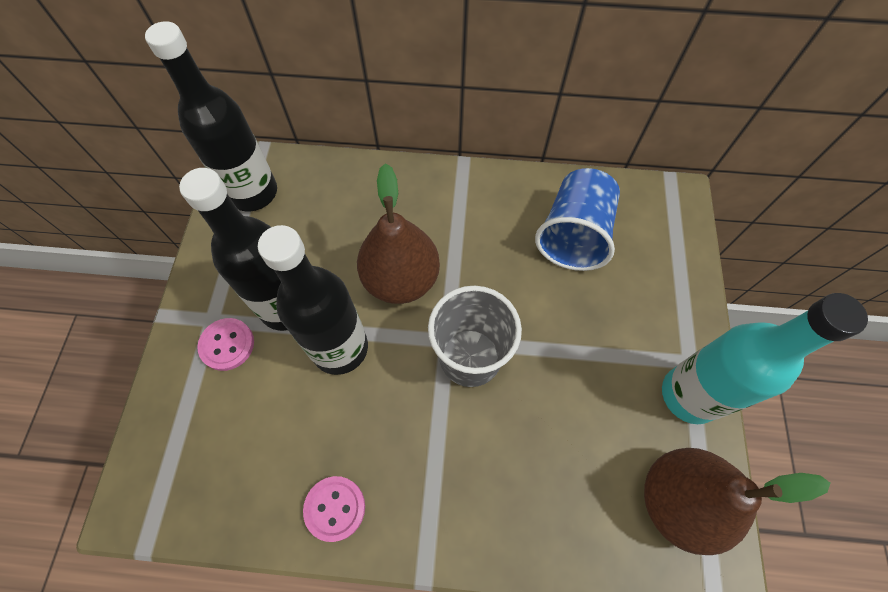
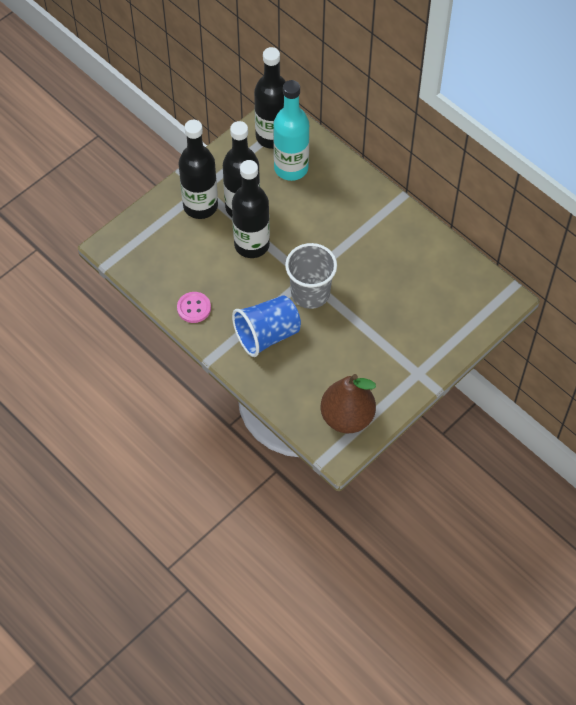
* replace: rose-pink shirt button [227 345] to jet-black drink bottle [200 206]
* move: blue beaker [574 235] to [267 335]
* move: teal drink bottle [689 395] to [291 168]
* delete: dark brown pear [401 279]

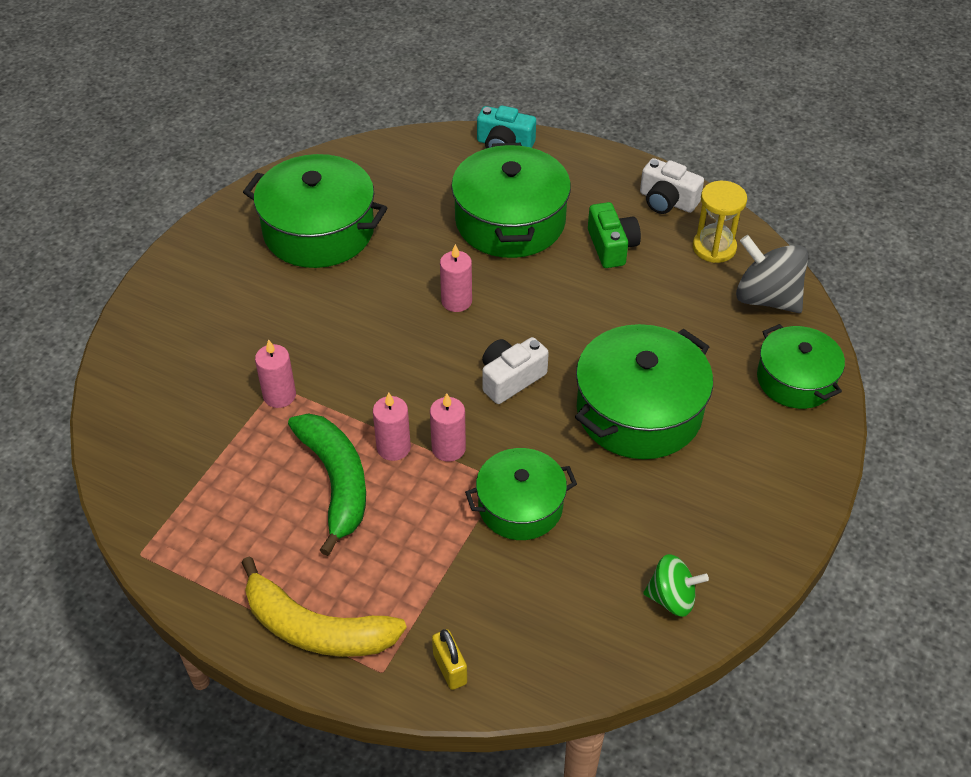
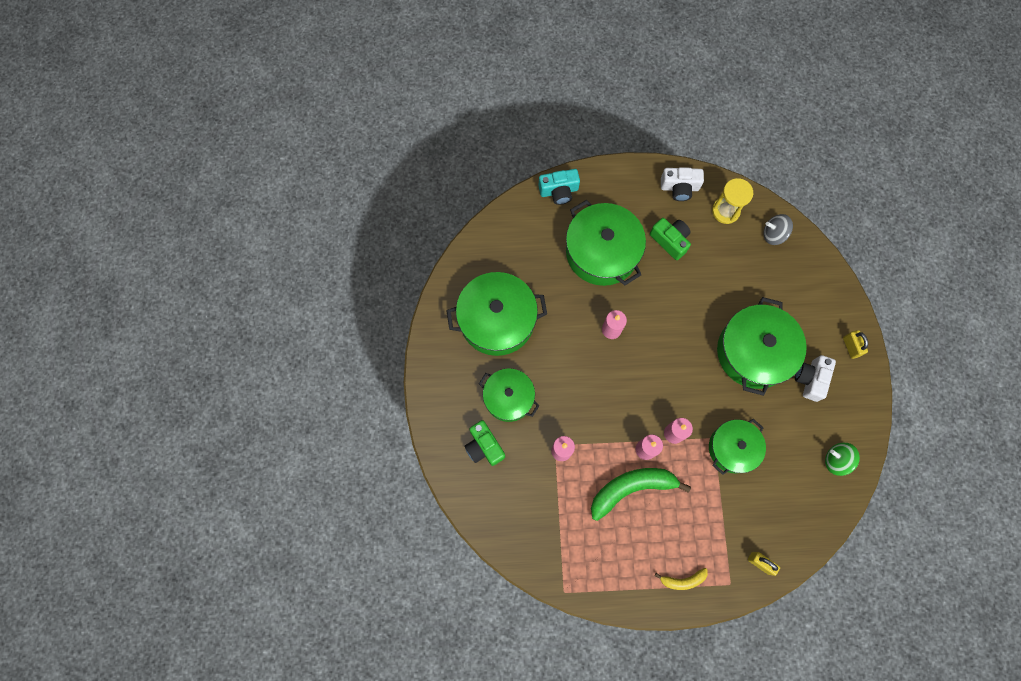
* insert: green camera [484 446]
* move: green cooking pot [795 380] to [508 398]
* rotate: green toy banana [336 482] = [631 488] 60 degrees counterclockwise
* resize: bright yellow toy banana [316 628] = [683 580] x0.50
* resize: grey toy top [766 298] = [773 234] x0.63
* move: snow-white camera [510 379] to [810 379]
* rotate: green toy top [672 598] = [836 460] 135 degrees counterclockwise
* insert: bright yellow small lock [850 347]

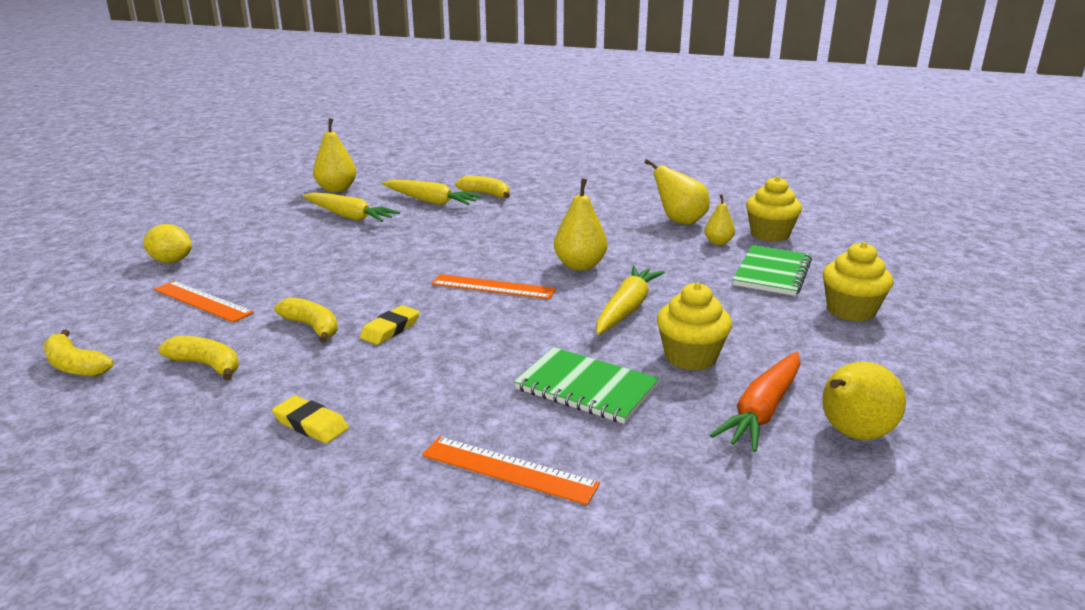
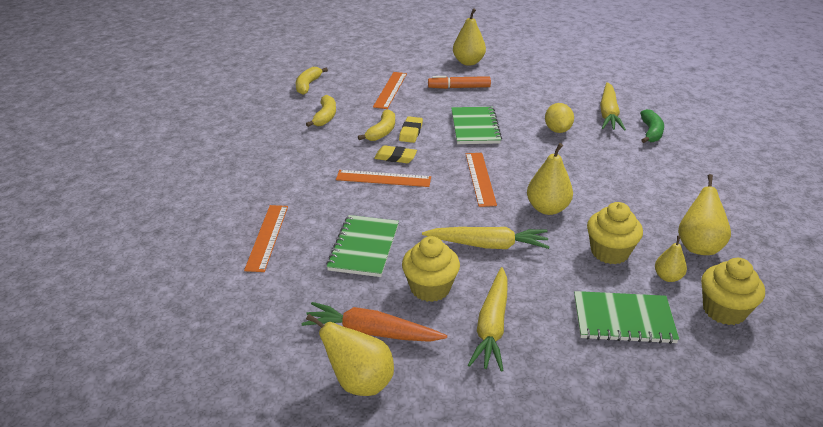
* insert: orange-coloured ruler [383 178]
* move: bright yellow eraser [311 424] to [411 132]
* insert: orange-coloured felt pen [459 87]
* insert: green notepad [475 127]
* move: bright yellow pear [337 189] to [468 62]
* move: bright yellow root vegetable [349 216] to [492 326]
* move: bright yellow lemon [171 261] to [557 130]
* move: bright yellow muffin [851 311] to [609 252]
* recolor: bright yellow toy banana [486 194] to green toy banana [651 132]

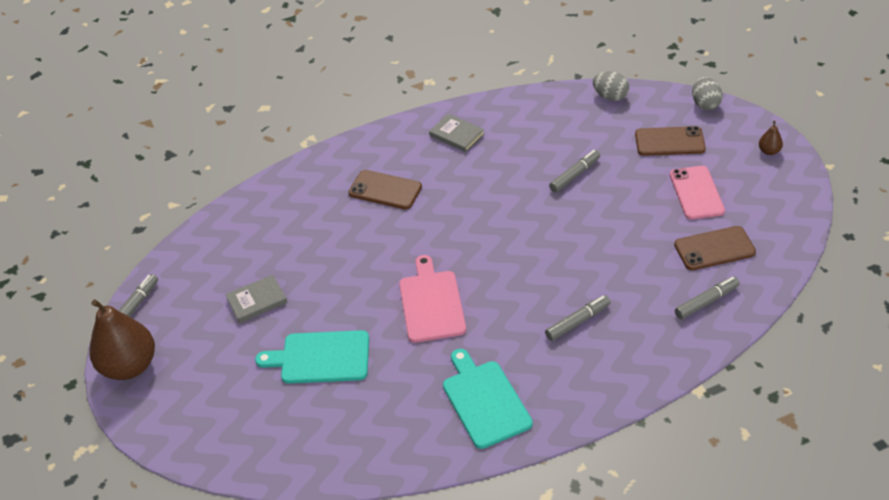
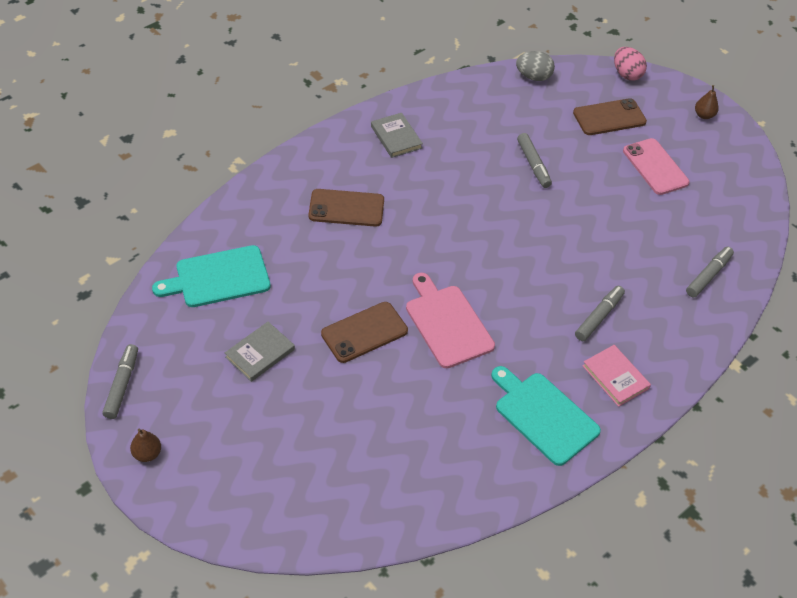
* resize: dark brown pear [130 366] = [147 454] x0.42
* move: teal bread board [321 357] to [218 277]
* move: dark brown mobile phone [714 248] to [364 332]
* rotate: grey book [457 135] = [396 137] 45 degrees clockwise
* rotate: grey felt pen [575 175] = [533 164] 135 degrees clockwise
* insert: rose-pink book [615 377]
* recolor: grey toy egg [705 104] to rose-pink toy egg [626 74]

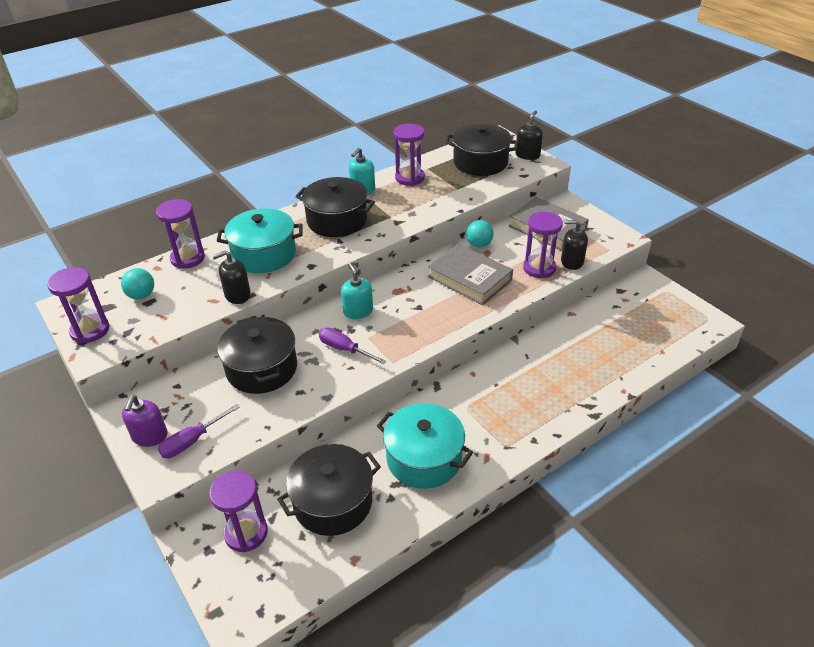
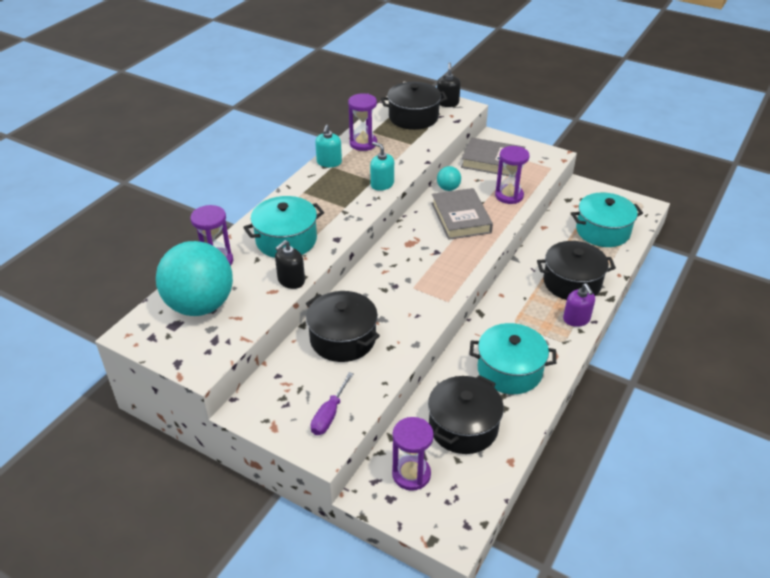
* resize: teal sphere [141 295] = [200 305] x2.38
* move: teal soap pump [358 311] to [382 184]
* rotate: grey book [469 278] = [460 218] 60 degrees clockwise
* move: jet-black cooking pot [337 220] to [572 282]
* move: royal purple soap pump [150 436] to [576 319]
* insert: teal cooking pot [602 231]
* delete: royal purple sandglass [90 330]
* delete: royal purple hand screwdriver [344 349]
* delete: jet-black soap pump [572 262]

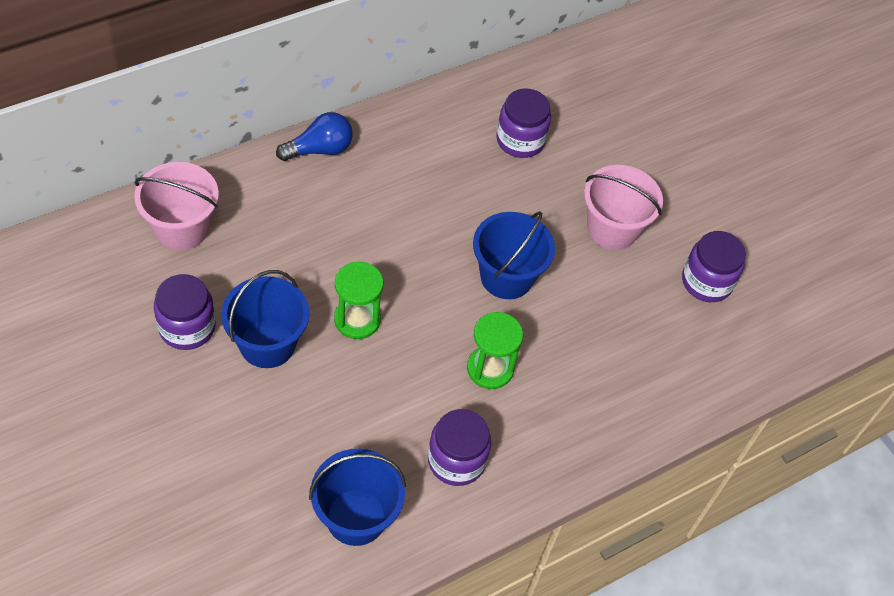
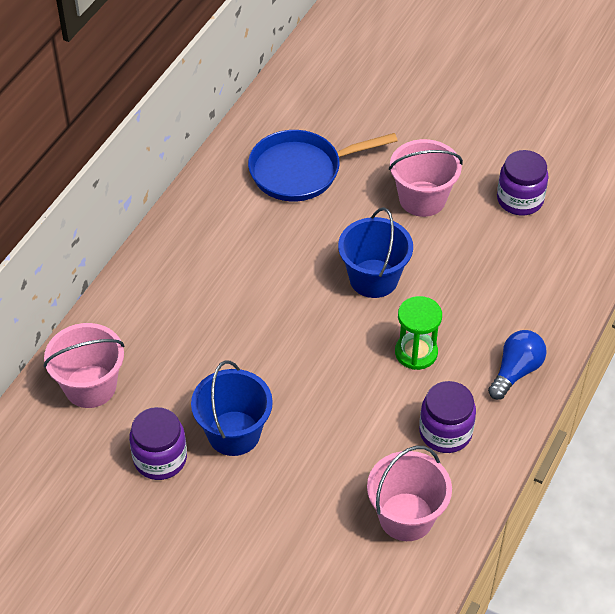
* replace: royal purple jam jar [520 140] to blue skillet [301 171]
* recolor: blue sand bucket [356 517] to rose-pink sand bucket [406 517]
* move: blue bulb [320 149] to [516 371]
* delete: green sandglass [357 319]

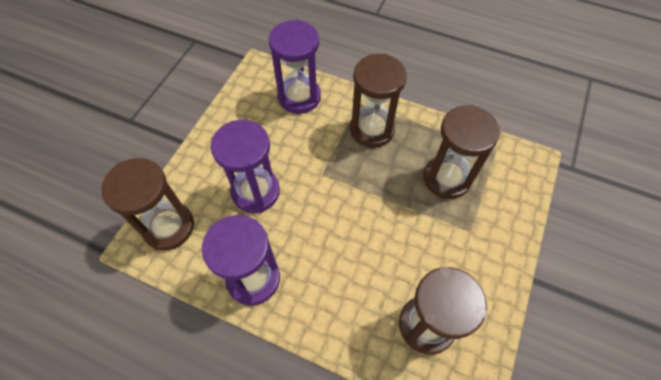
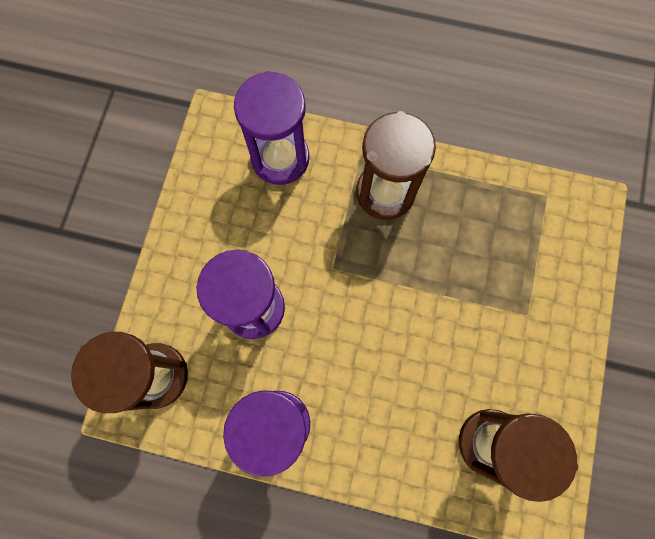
* delete: dark brown sandglass [446 178]

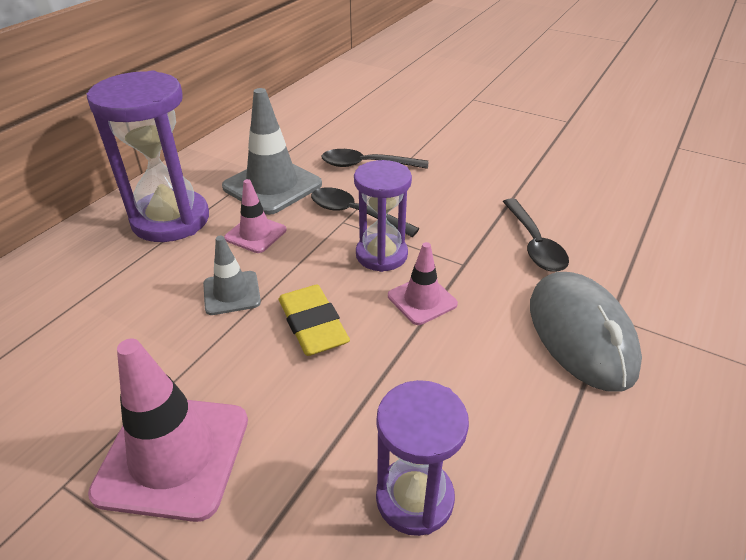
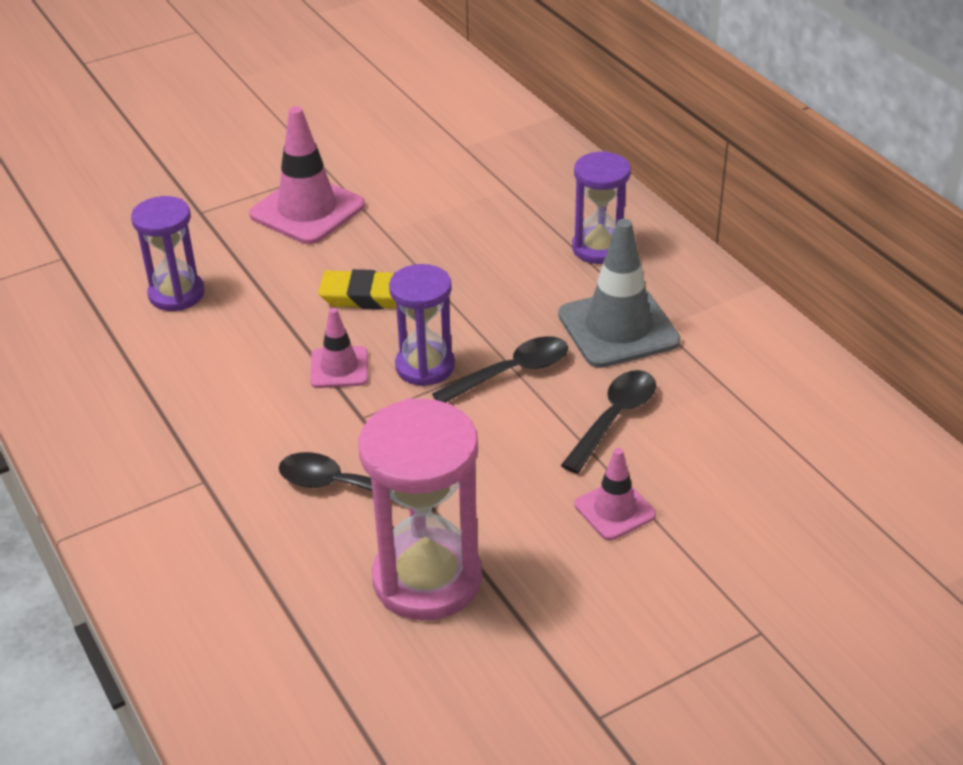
* insert: rose-pink sandglass [427 579]
* resize: royal purple sandglass [171 220] = [599 248] x0.63
* move: rose-pink traffic cone [255 234] to [614 510]
* delete: grey traffic cone [232 293]
* delete: grey PC mouse [581 334]

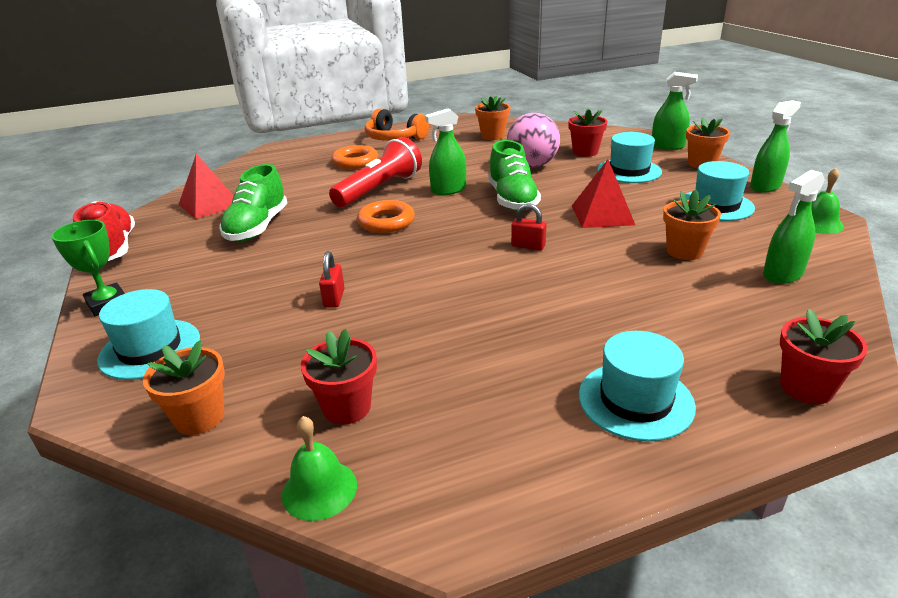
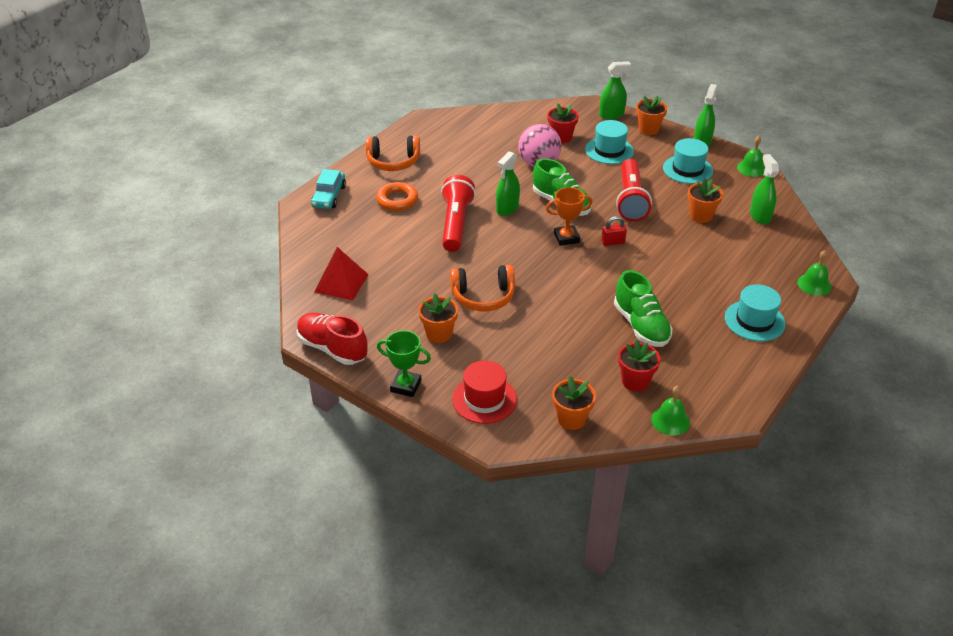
* insert: teal car [329 196]
* move: orange-coloured potted plant [492 136] to [439 333]
* insert: orange-coloured over-ear headphones [483 296]
* recolor: teal hat [150 349] to crimson hat [484 399]
* insert: orange-coloured trophy [566 238]
* move: green lace-up shoe [257 227] to [641 325]
* replace: crimson pyramid shape [602 215] to crimson flashlight [630 200]
* rotate: green spray cleaner [782 274] = [760 216] 150 degrees clockwise
* replace: crimson potted plant [806 387] to green school bell [814 284]
* delete: crimson small lock [334 298]
* delete: orange-coloured hoop [386 222]

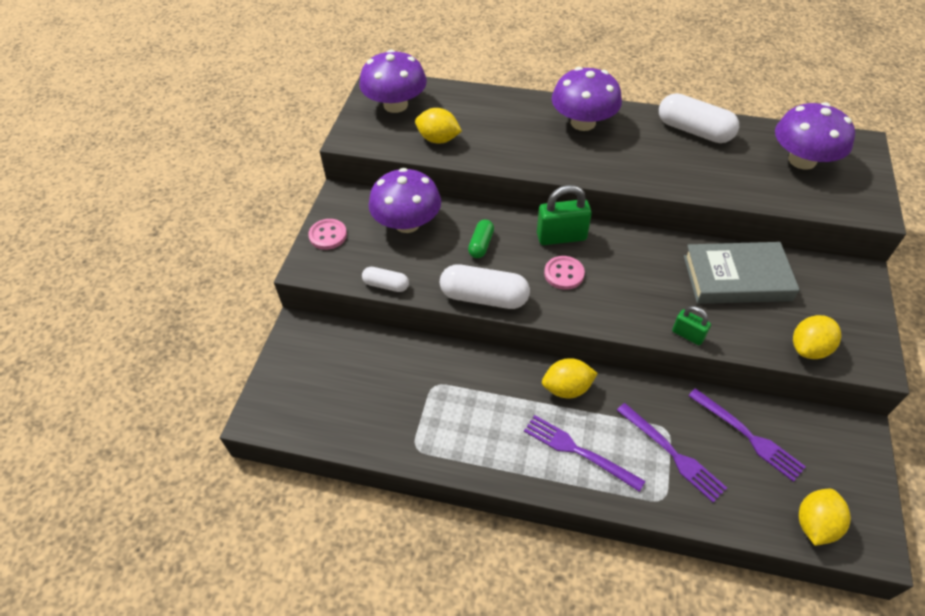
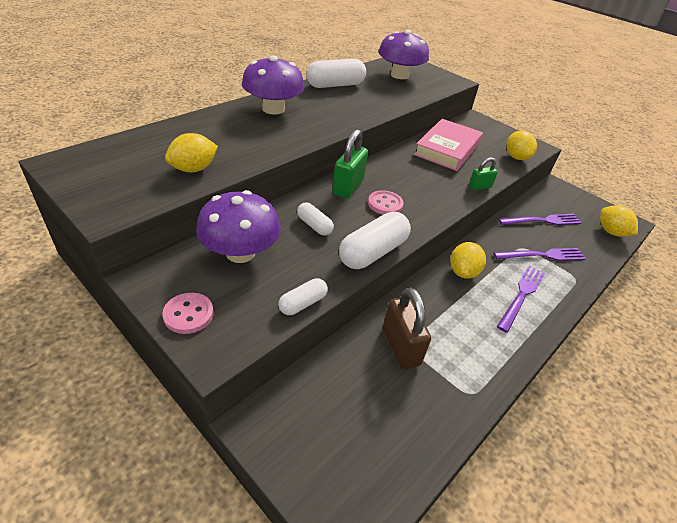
* recolor: green pill [481 244] to snow-white pill [314 225]
* insert: dark brown small lock [400 347]
* recolor: grey book [736 278] to rose-pink book [447 149]
* rotate: royal purple dinner fork [579 451] = [521 295] 150 degrees clockwise
* delete: royal purple fungus [395 105]

